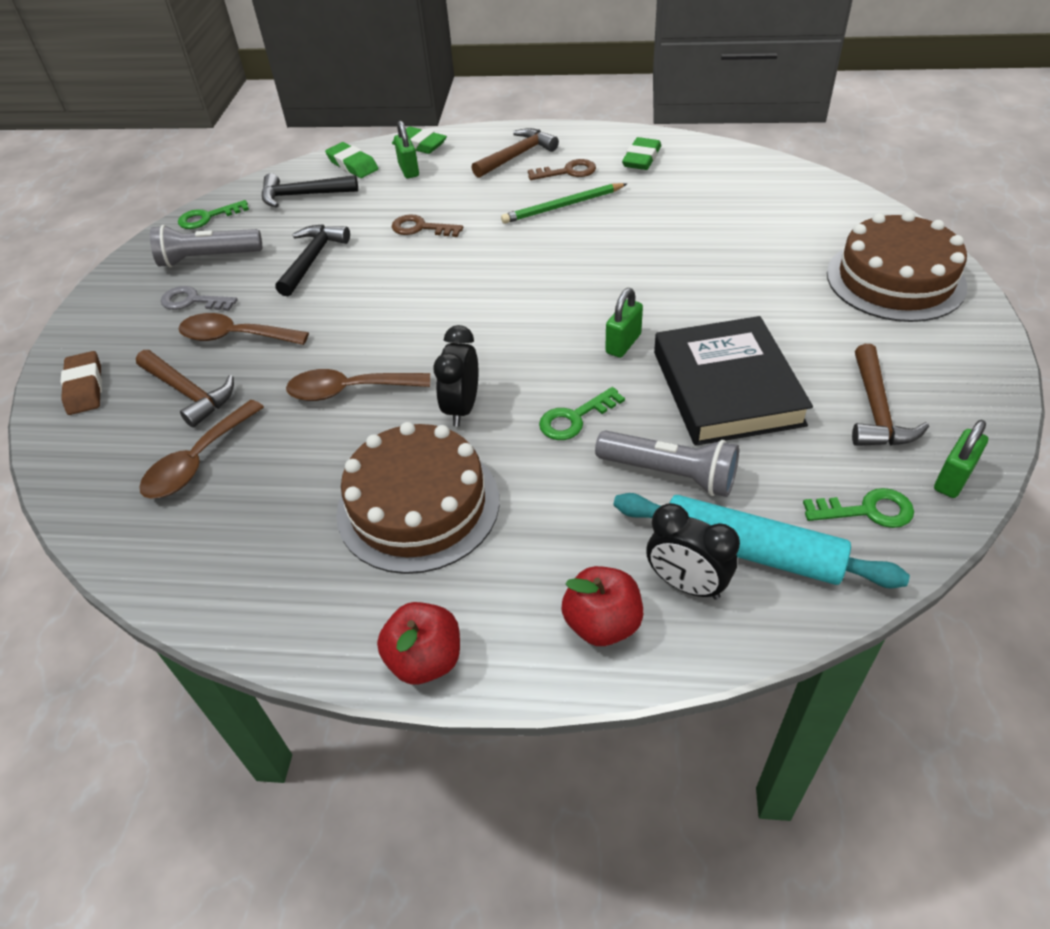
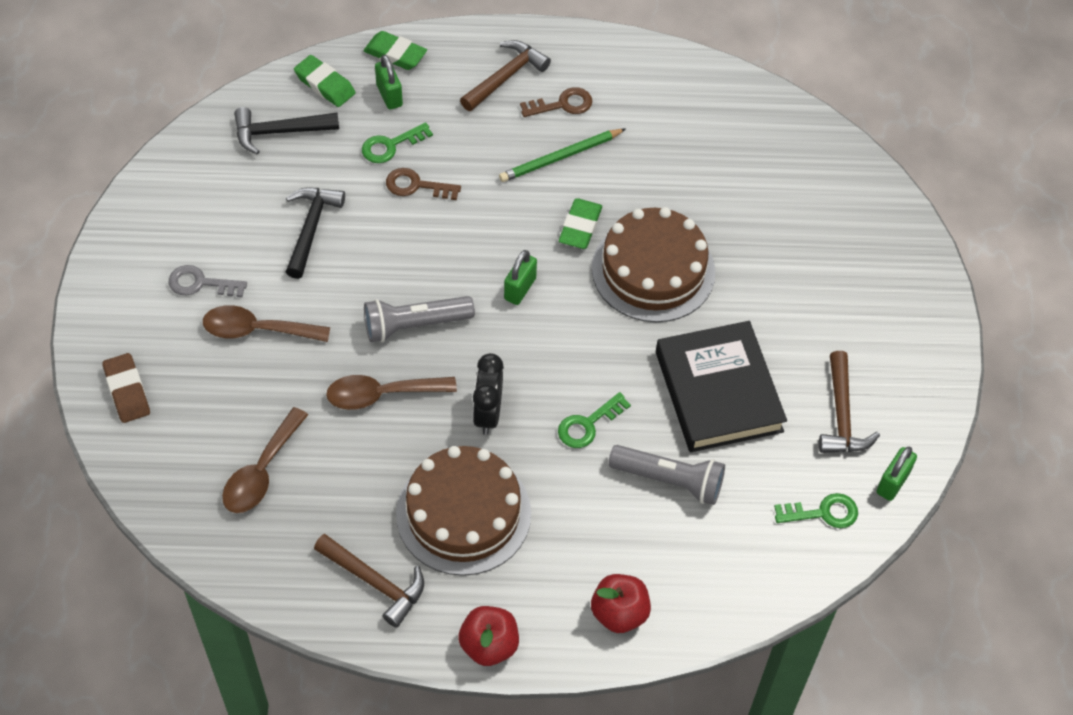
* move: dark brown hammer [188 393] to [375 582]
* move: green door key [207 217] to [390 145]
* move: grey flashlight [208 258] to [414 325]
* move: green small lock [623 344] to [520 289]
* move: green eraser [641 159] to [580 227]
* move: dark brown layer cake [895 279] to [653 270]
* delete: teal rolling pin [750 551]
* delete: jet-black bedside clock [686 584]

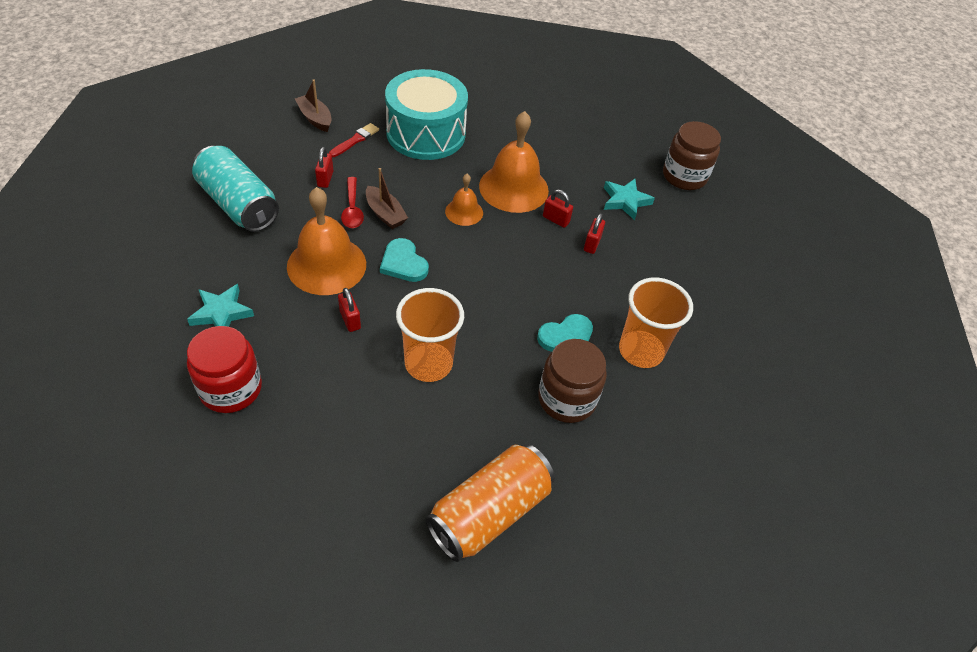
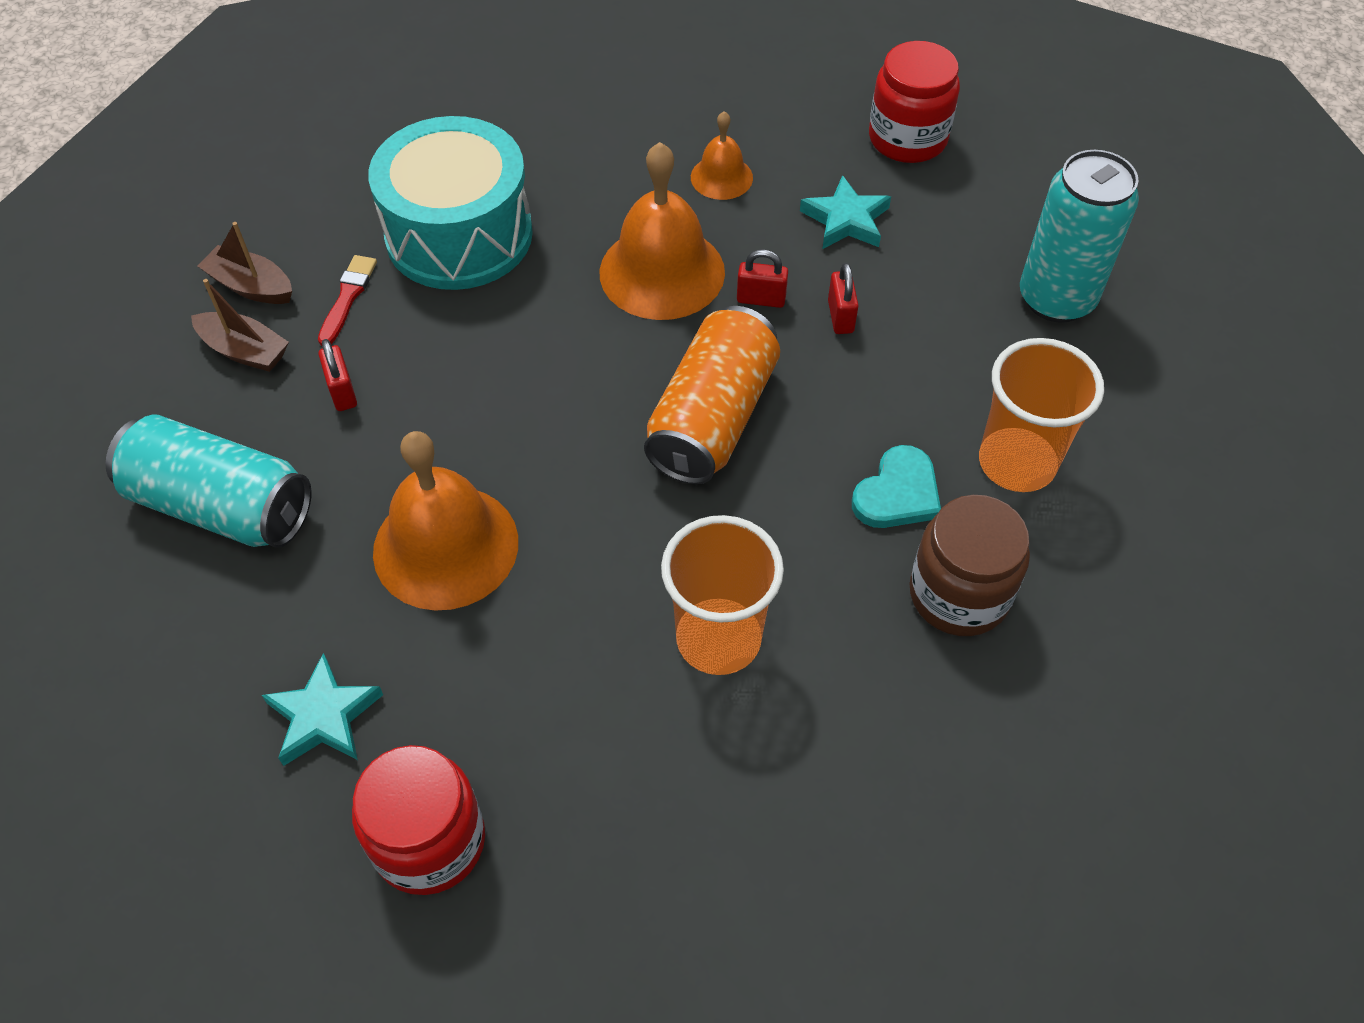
* move: dark brown boat [385 214] to [245 351]
* move: orange-coloured tin [489 512] to [712 418]
* move: orange-coloured school bell [464 212] to [721 177]
* recolor: dark brown jam jar [684 176] to crimson jam jar [907 138]
* insert: teal tin [1056 298]
* delete: crimson small lock [350 320]
* delete: crimson teaspoon [352 209]
* delete: teal love heart [403 263]

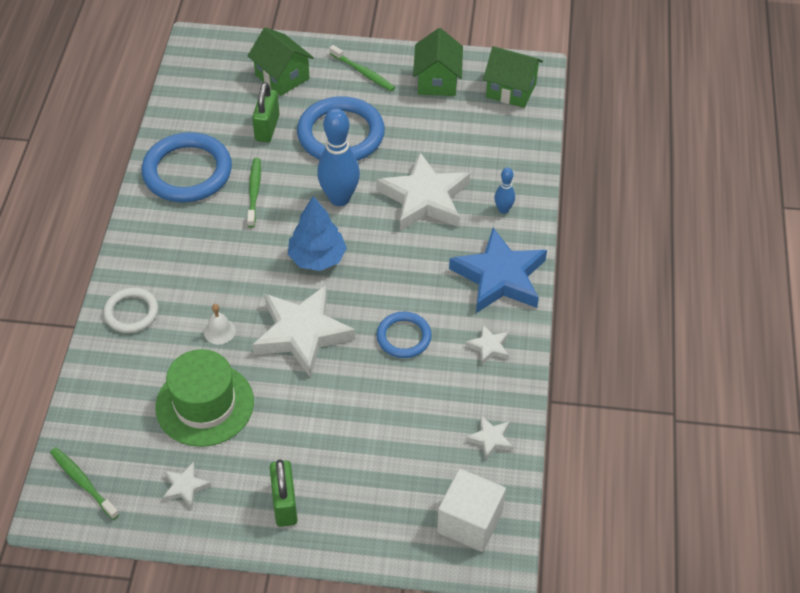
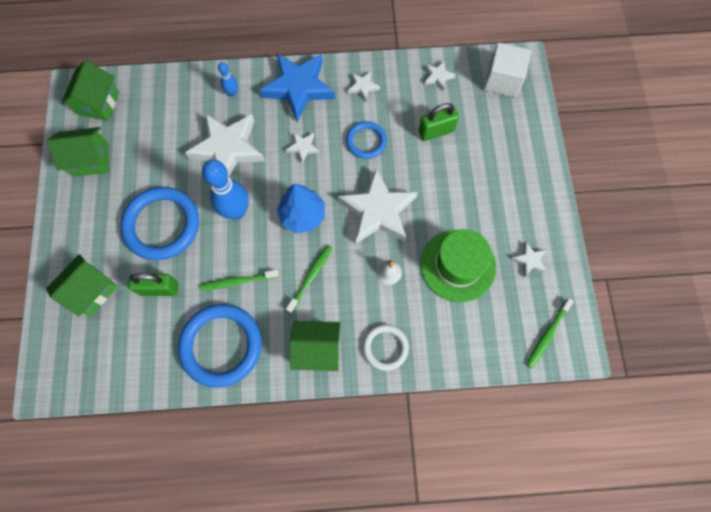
* insert: snow-white five-pointed star [303 147]
* move: green toothbrush [363 73] to [311 277]
* insert: green house [317 349]
* move: green small lock [285 504] to [436 131]

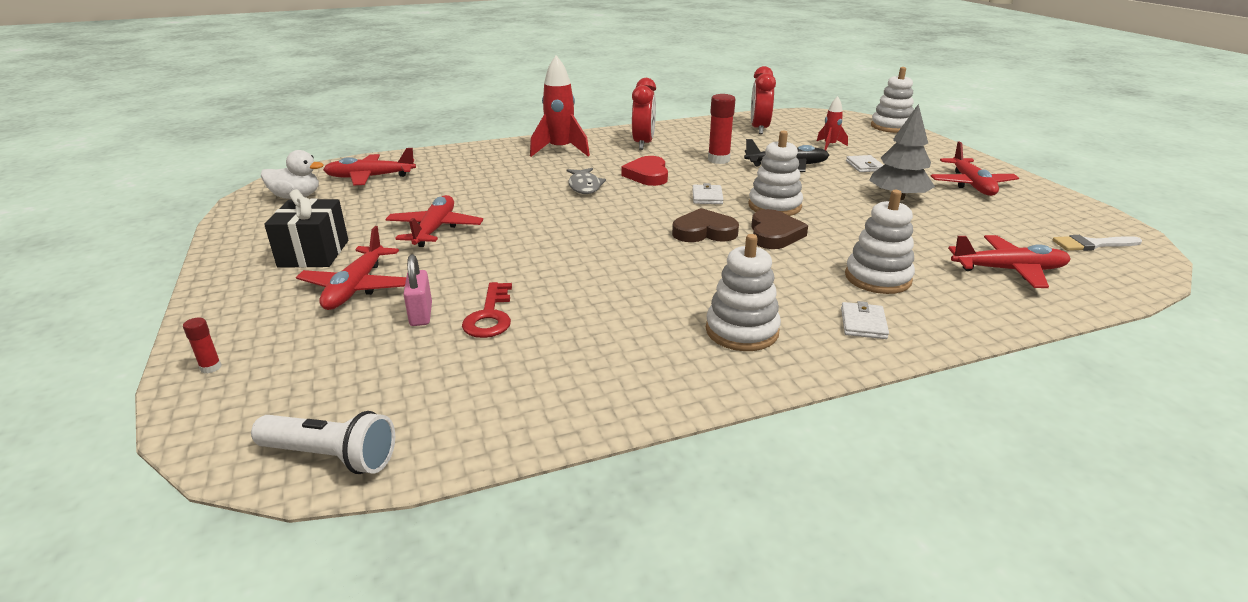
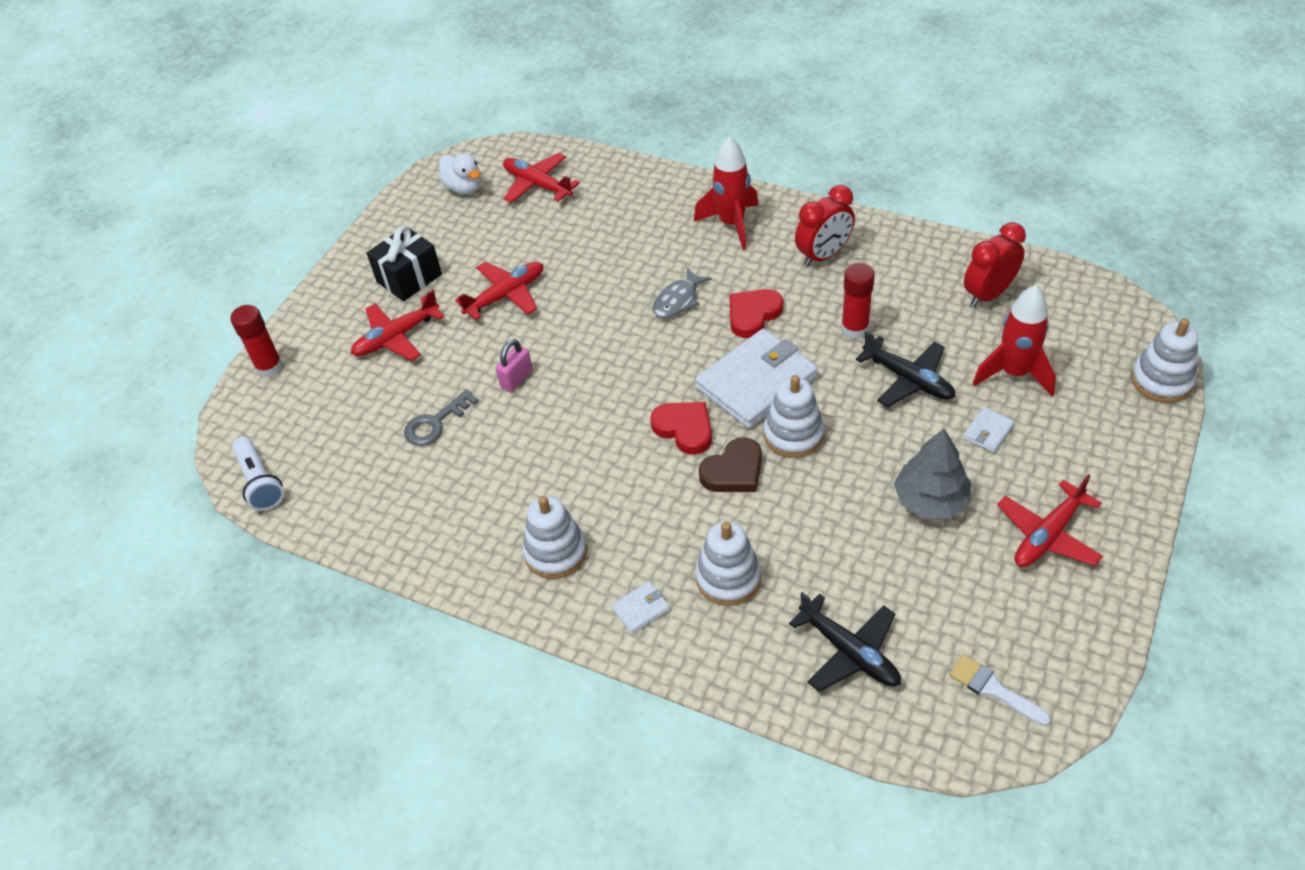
* resize: crimson glue [211 367] = [269 367] x2.03
* recolor: crimson door key [490 316] to grey door key [435 423]
* move: rose-pink small lock [421 314] to [516 379]
* recolor: dark brown love heart [704 232] to crimson love heart [684 429]
* resize: snow-white billfold [707 197] = [756 382] x2.37
* recolor: crimson toy plane [1008 270] to jet-black toy plane [849 652]
* resize: crimson spaceship [829 146] = [1014 373] x1.82

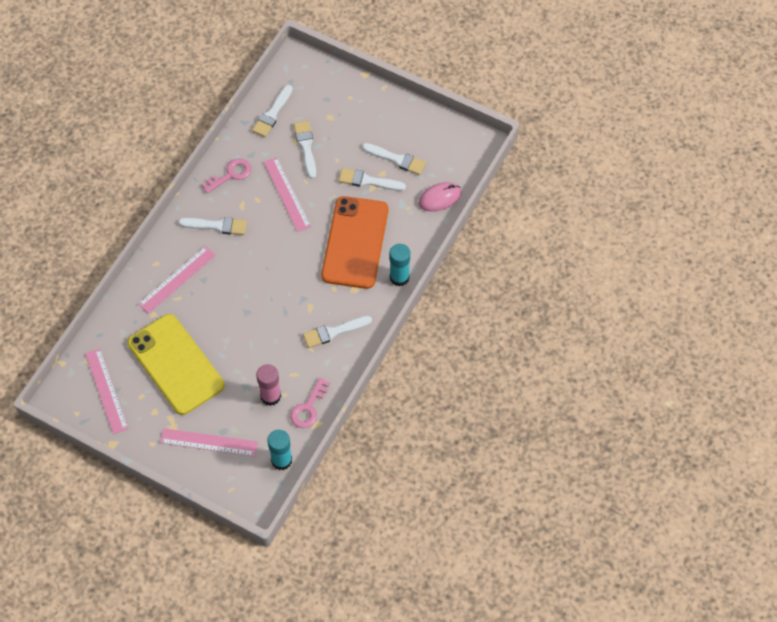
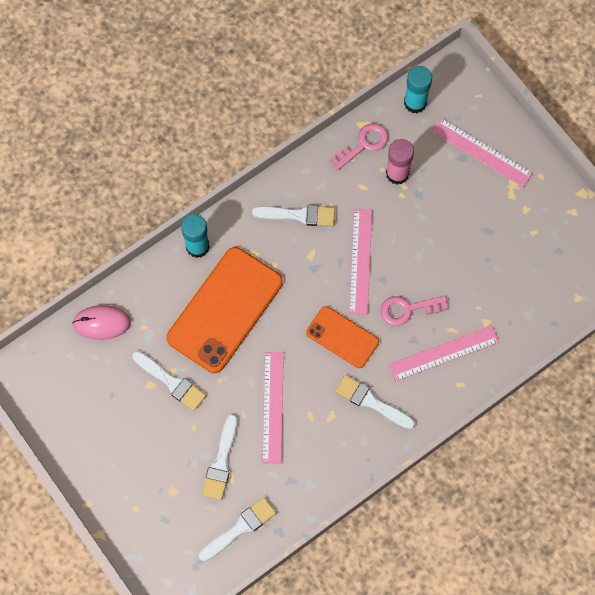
* insert: orange-coloured mobile phone [342 337]
* move: rose-pink ruler [106 390] to [360 261]
* move: rose-pink door key [231 174] to [407 309]
* delete: bright yellow mobile phone [175 364]
* delete: snow-white paintbrush [396 159]

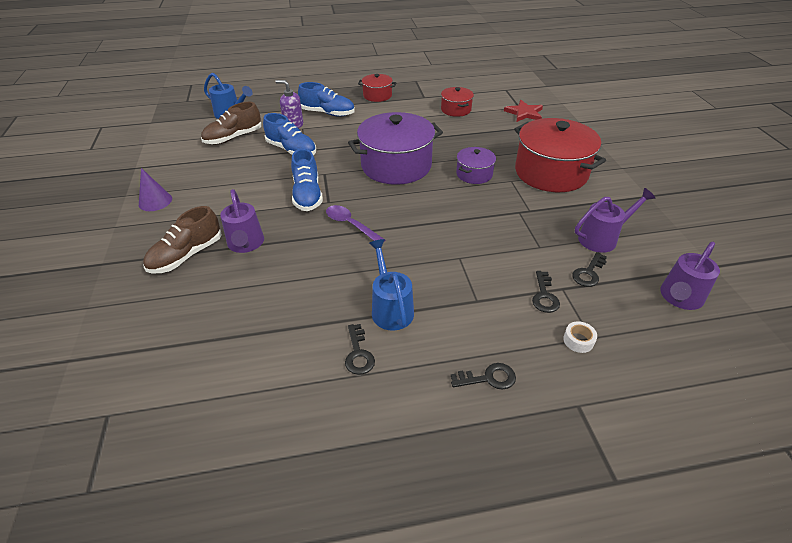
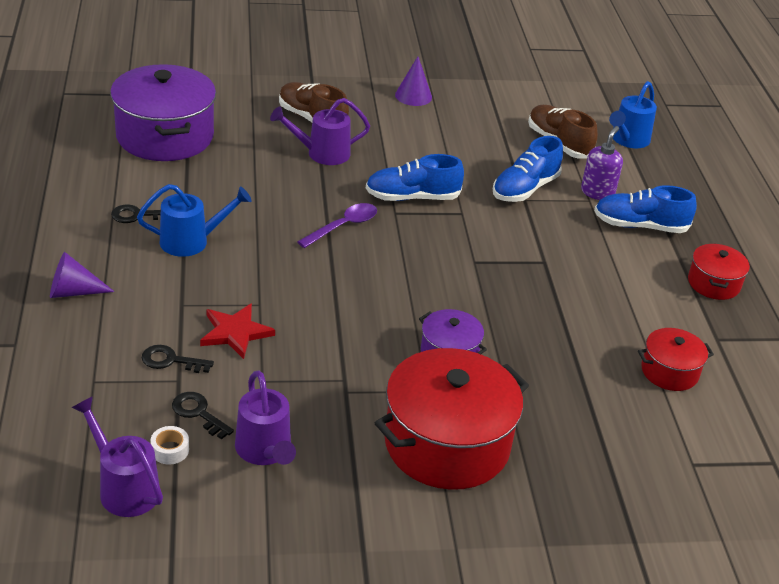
* replace: jet-black door key [488 378] to royal purple solid cone [73 291]
* move: royal purple cooking pot [396 165] to [165 136]
* move: snow-white roll of tape [578 340] to [170 450]
* move: crimson five-pointed star [524 113] to [235 332]
* rotate: blue lace-up shoe [328 113] = [640 226] 75 degrees clockwise

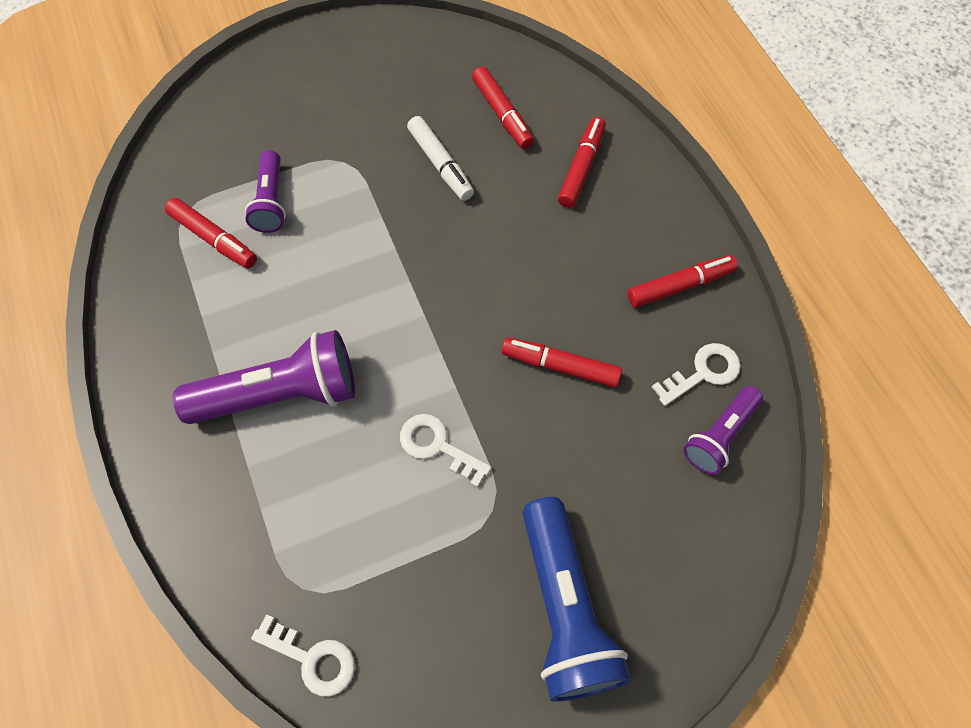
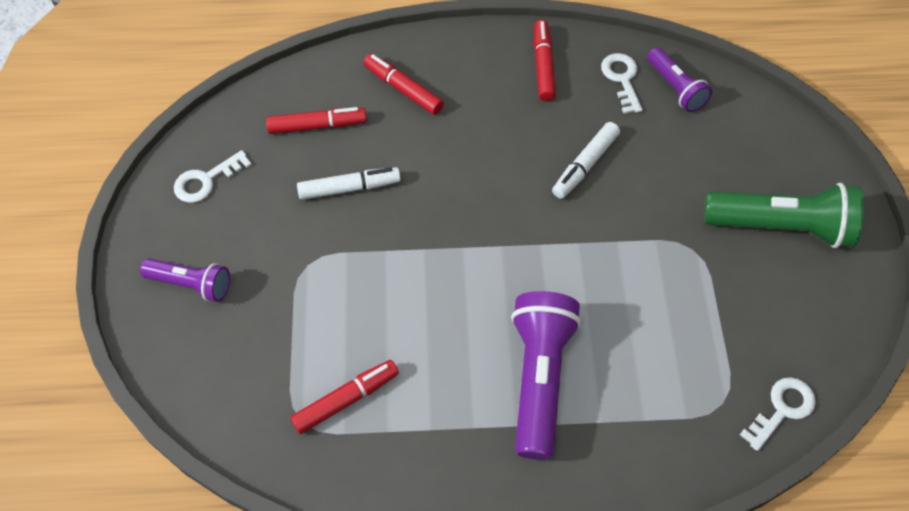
* move: royal purple flashlight [271 201] to [191 284]
* move: snow-white door key [437 446] to [206 181]
* recolor: crimson felt pen [560 366] to snow-white felt pen [585 165]
* recolor: blue flashlight [564 608] to green flashlight [781 227]

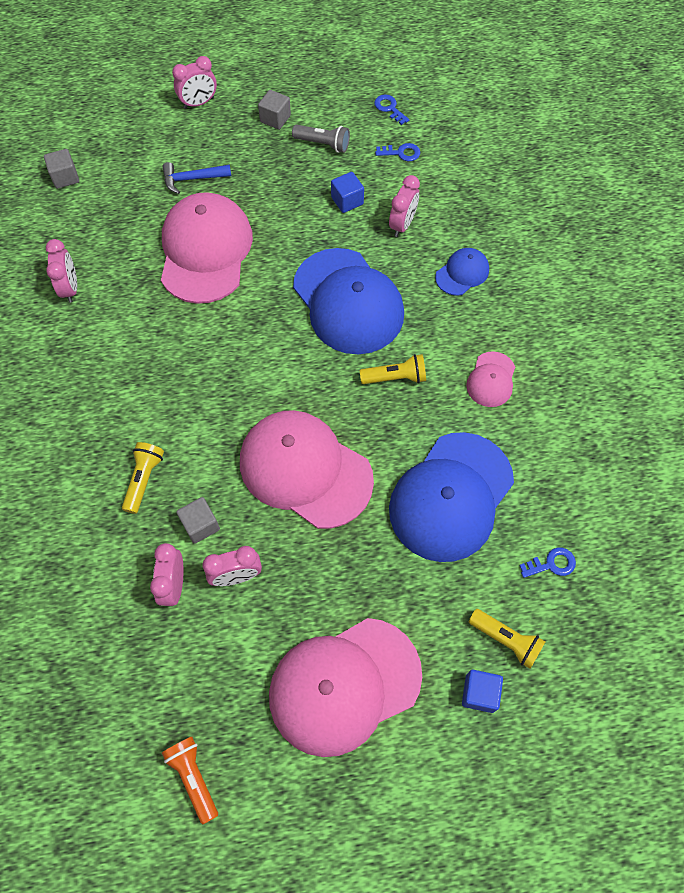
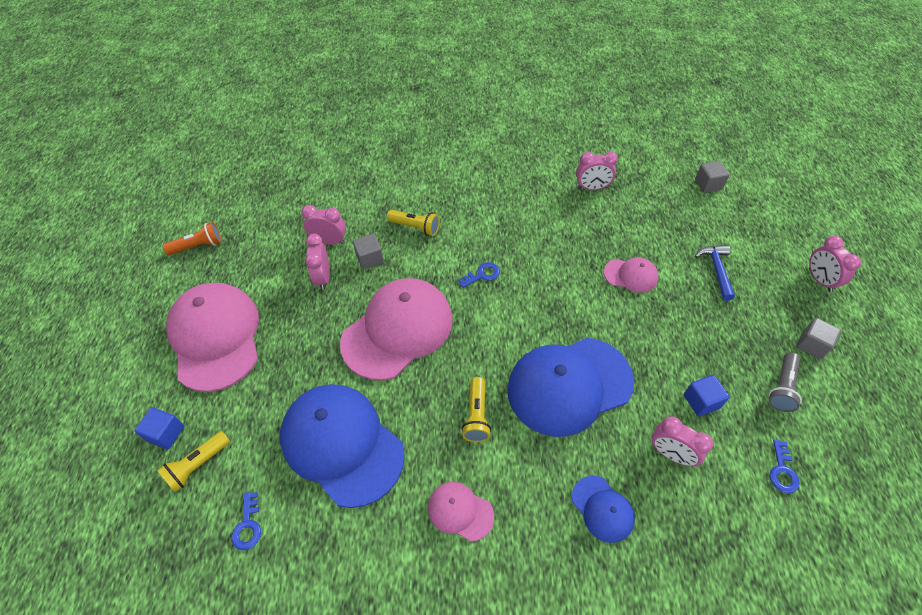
* move: blue door key [389 108] to [482 275]
* resize: rose-pink baseball cap [205 251] = [631 275] x0.47

